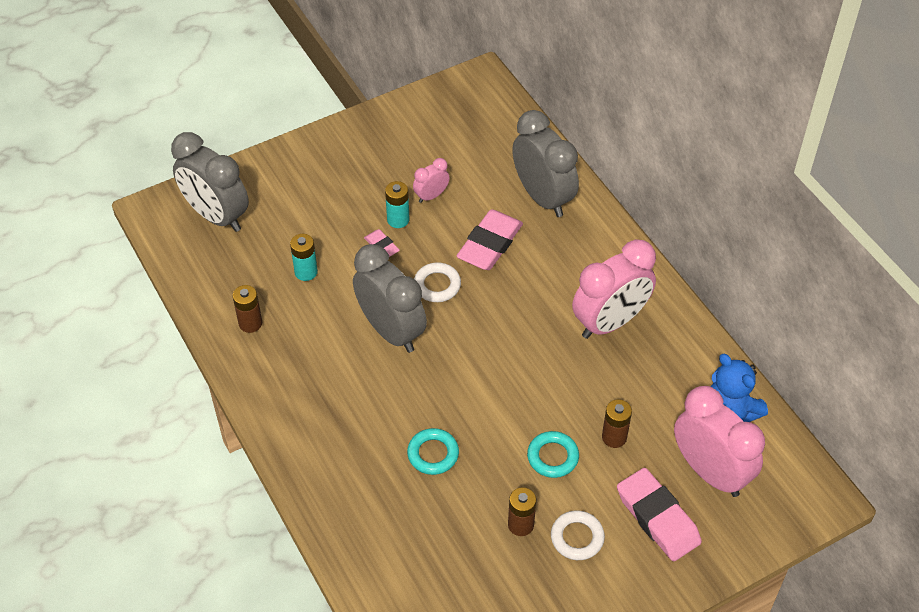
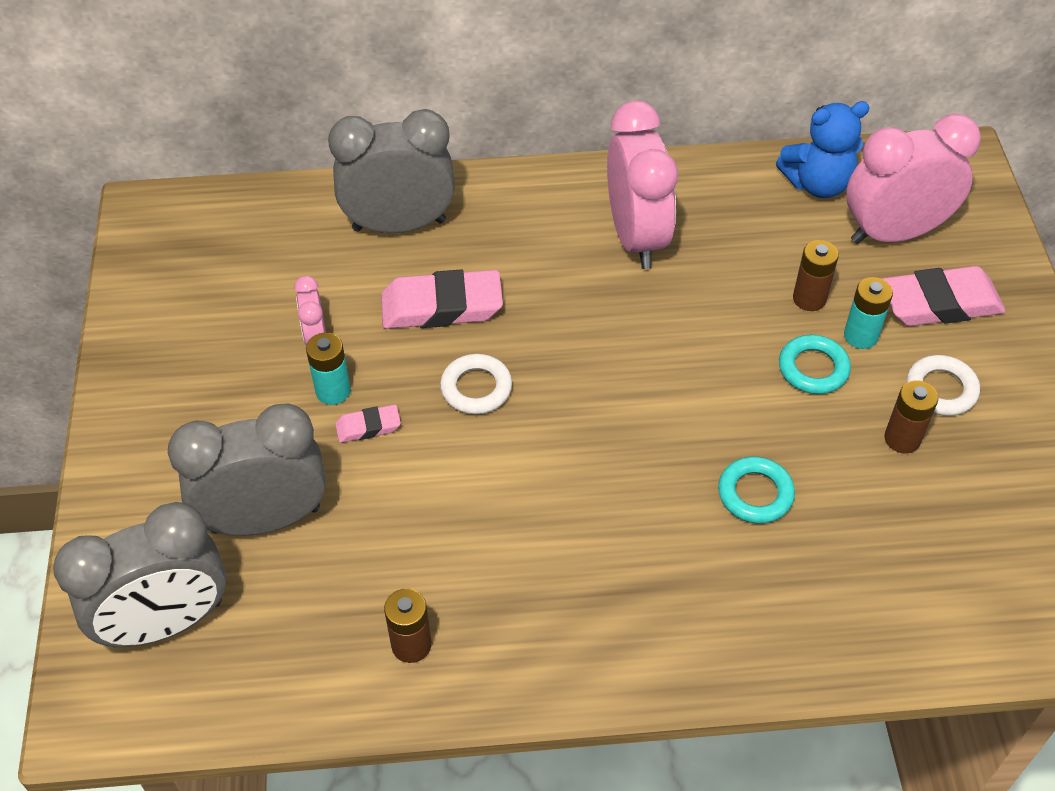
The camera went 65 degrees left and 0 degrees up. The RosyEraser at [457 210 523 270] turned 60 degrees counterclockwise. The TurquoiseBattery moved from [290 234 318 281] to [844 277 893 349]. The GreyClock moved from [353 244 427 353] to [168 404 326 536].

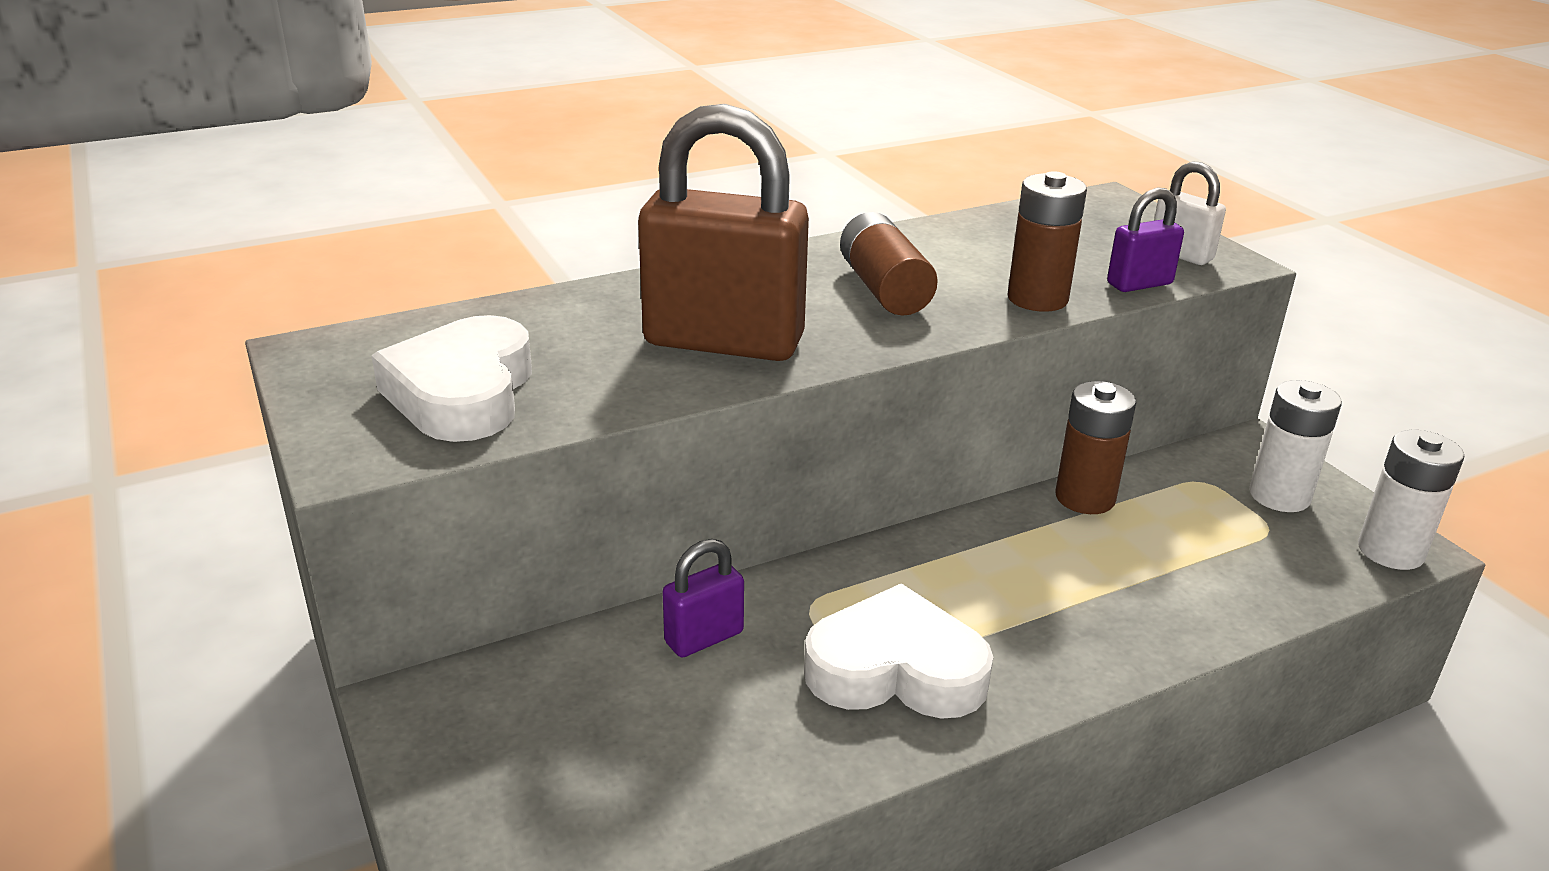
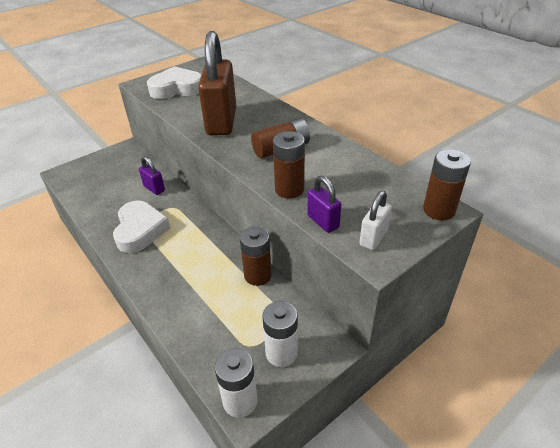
The camera went 80 degrees right and 10 degrees up. The BrownBattery at [423 149 471 220] appeared.

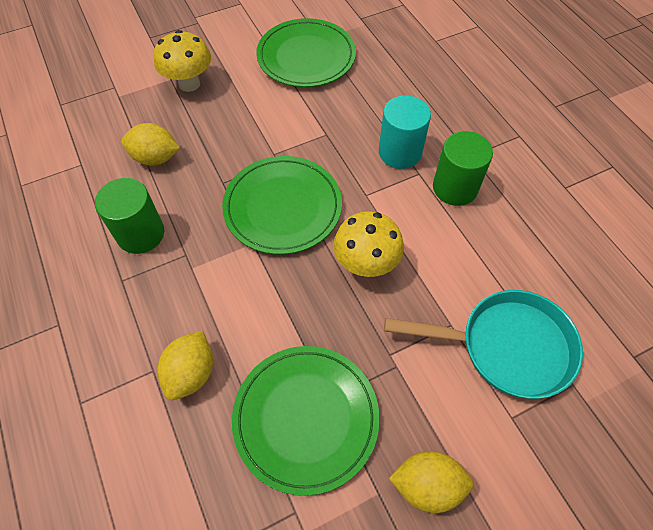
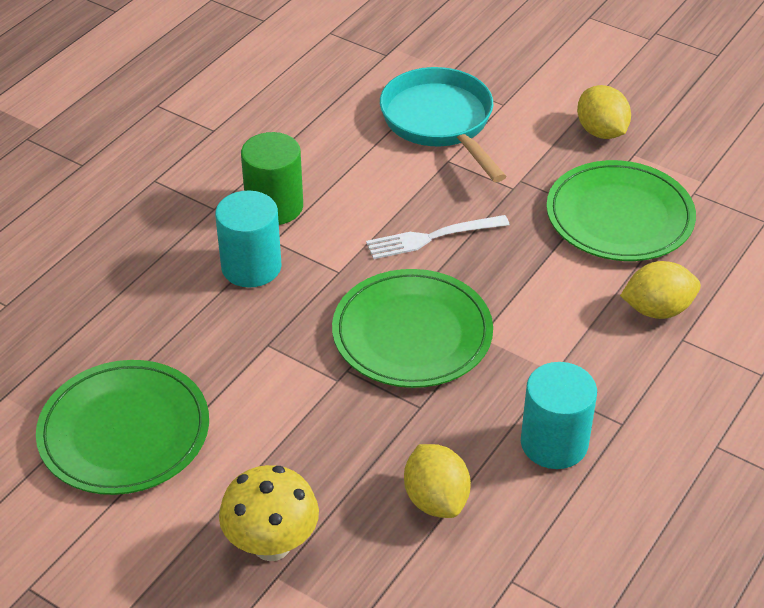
The camera went 120 degrees left and 15 degrees down. The LeafGreenSolidCylinder at [95 178 164 254] became the TurquoiseSolidCylinder at [521 362 597 469]. The GoldenFungus at [333 211 404 277] was replaced by the SnowWhiteFork at [366 215 510 259].

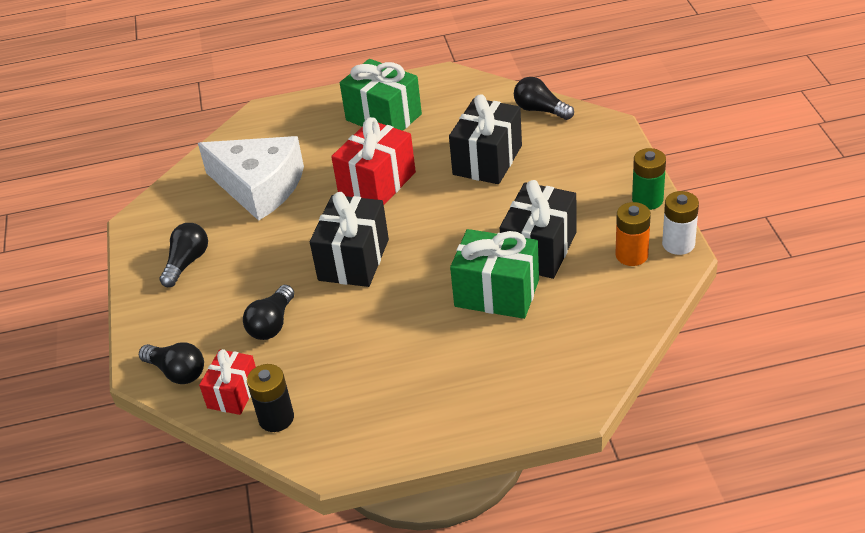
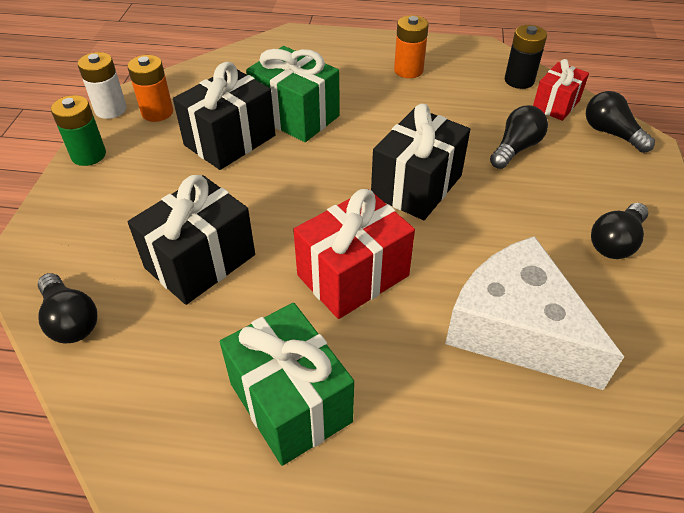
The camera went 165 degrees left and 5 degrees up. The OrangeBattery at [394 15 429 78] appeared.

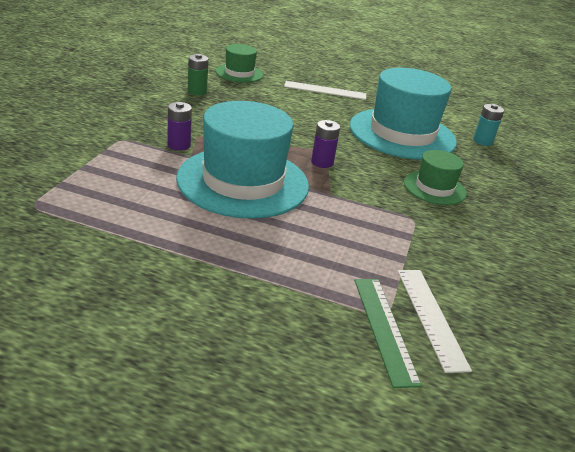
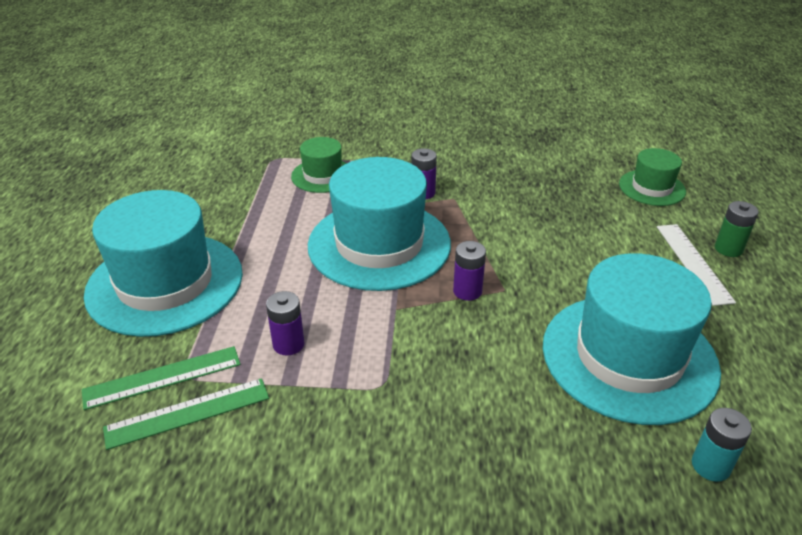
The camera went 80 degrees right and 5 degrees up. The LeafGreenBattery moved from [188 54 208 95] to [715 201 759 257]. The LeafGreenHat moved from [404 150 466 205] to [291 137 347 193]. The SnowWhiteStraightedge at [397 270 472 373] became the LeafGreenStraightedge at [103 378 269 450]. The TurquoiseHat at [84 190 243 337] appeared. The RoyalPurpleBattery at [266 291 305 355] appeared.

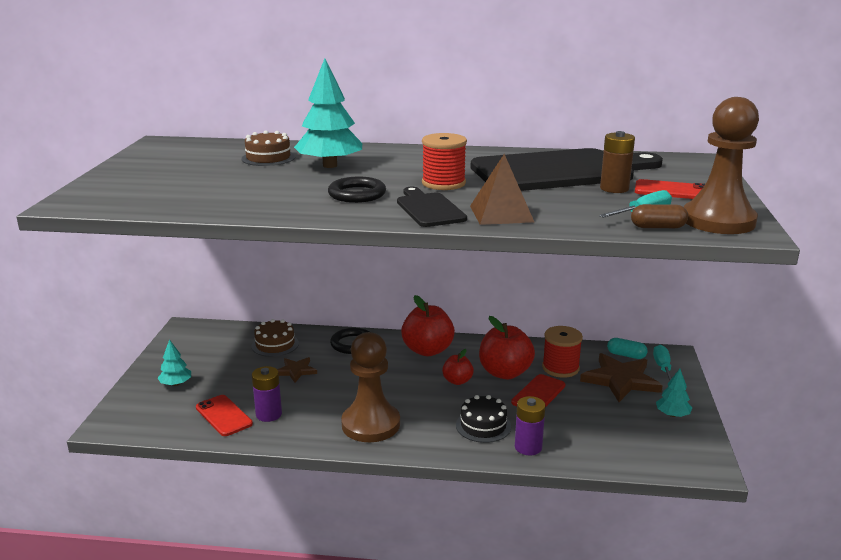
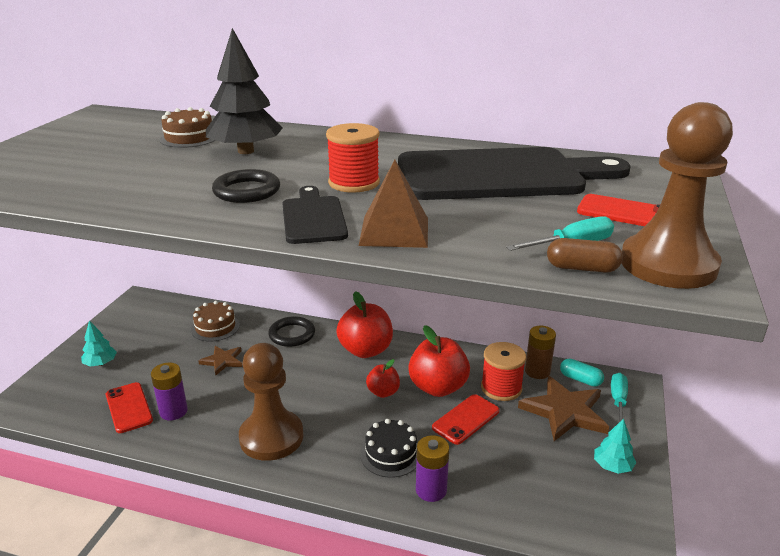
The camera went 10 degrees right and 5 degrees up. The TurquoiseFirTree at [294 58 362 168] became the EbonyFirTree at [206 28 283 154]. The BrownBattery moved from [600 131 635 193] to [525 326 556 379].

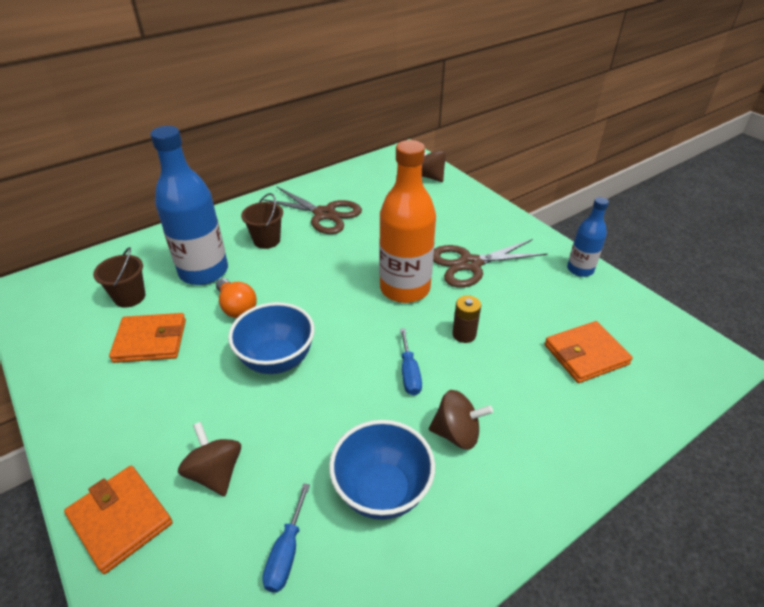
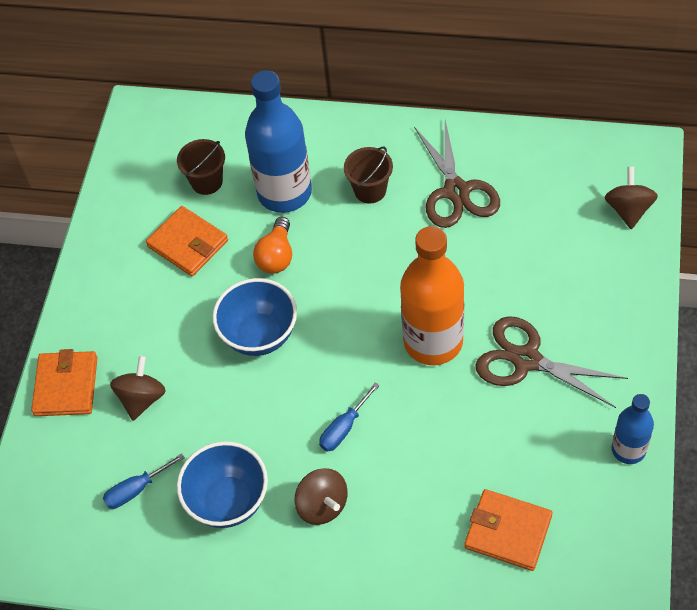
The camera went 50 degrees right and 15 degrees up. The BrownBattery at [452 295 481 343] disappeared.

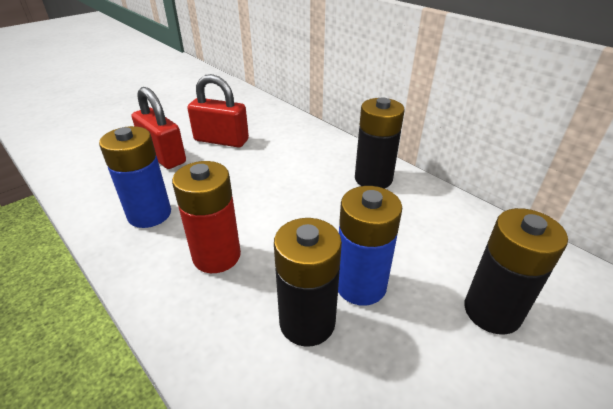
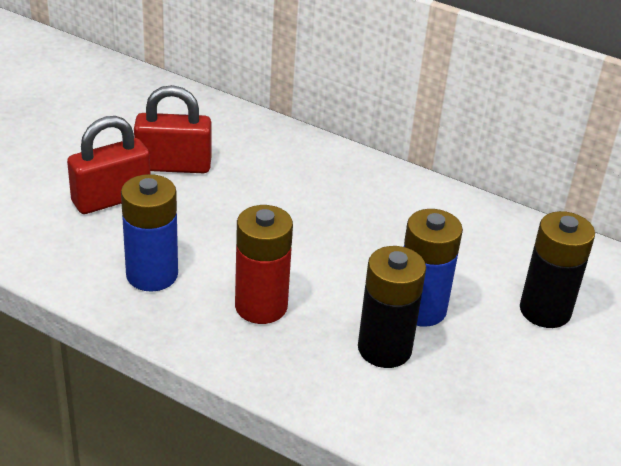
The camera went 20 degrees left and 0 degrees up. The CrimsonSmallLock at [132 87 186 169] turned 60 degrees counterclockwise. The EbonyBattery at [355 98 404 189] disappeared.

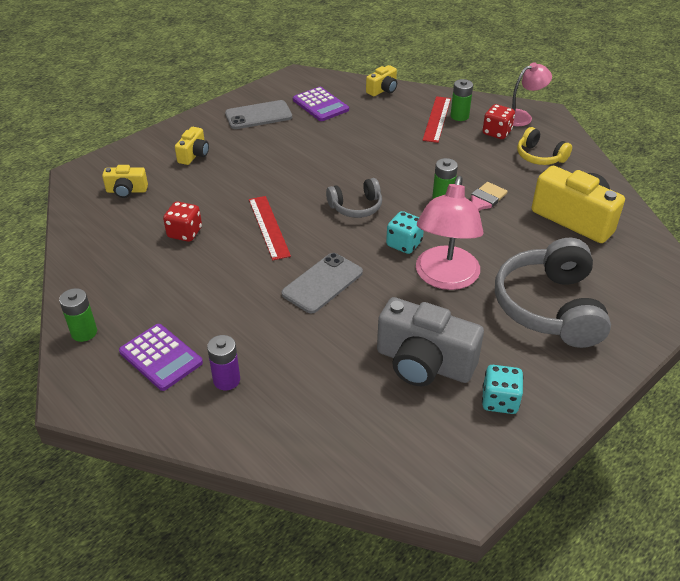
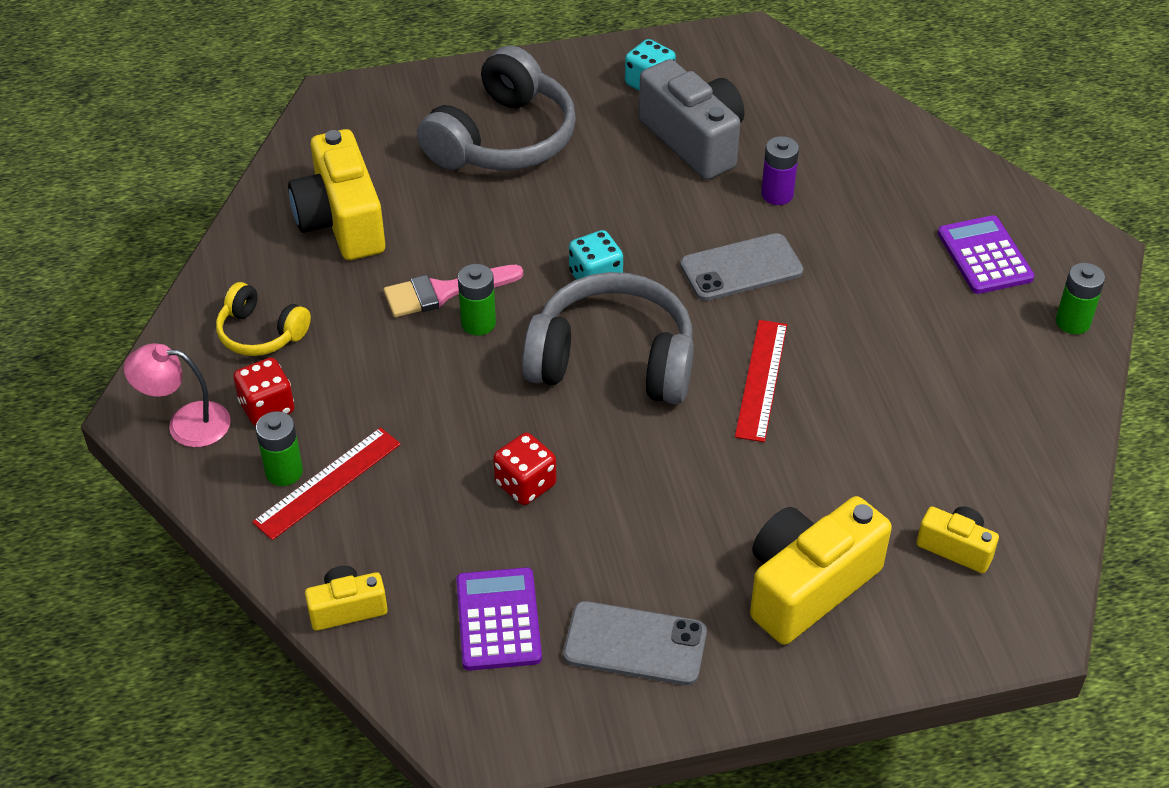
The camera went 150 degrees left and 5 degrees up. The GoldenCamera at [175 127 209 165] changed to 1.94 times the size. The GoldenHeadphones at [517 127 572 165] turned 135 degrees clockwise. The RosyDeskLamp at [416 176 484 290] disappeared. The GreyHeadphones at [326 178 382 218] changed to 1.89 times the size. The CrimsonDie moved from [163 201 202 242] to [493 433 556 505]. The RoyalPurpleBattery moved from [207 335 240 390] to [761 136 799 205].

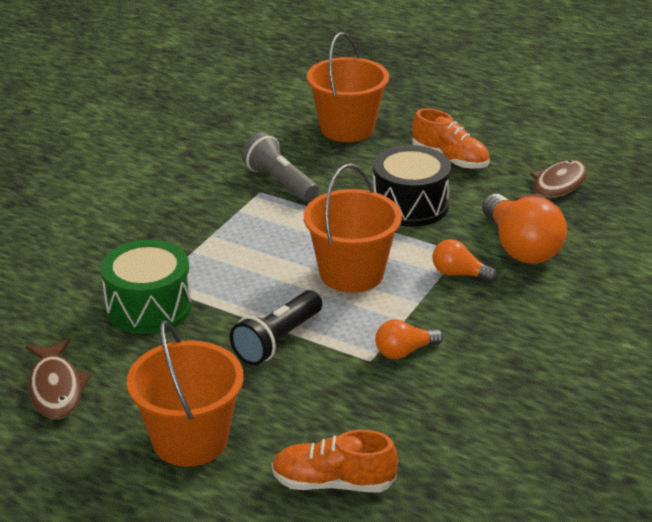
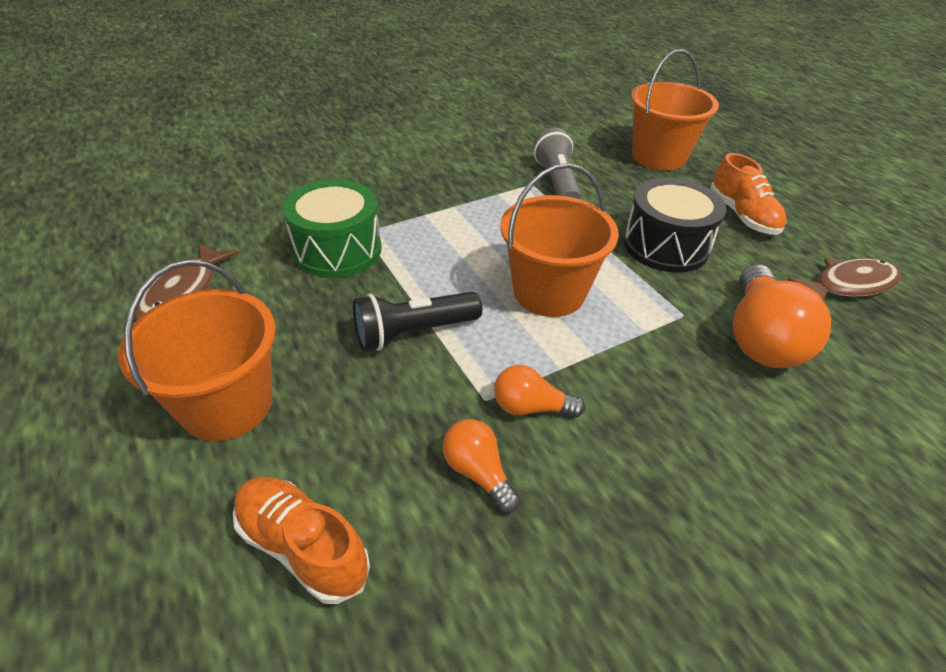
The camera went 30 degrees right and 10 degrees up. The OrangeLightbulb moved from [433 239 498 283] to [443 419 520 513].

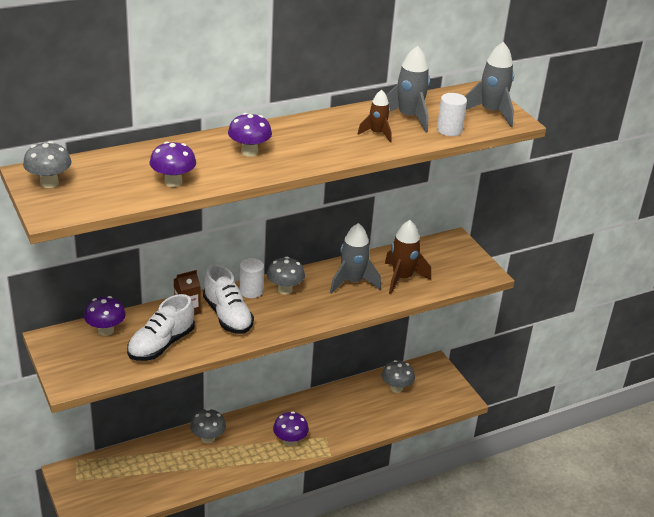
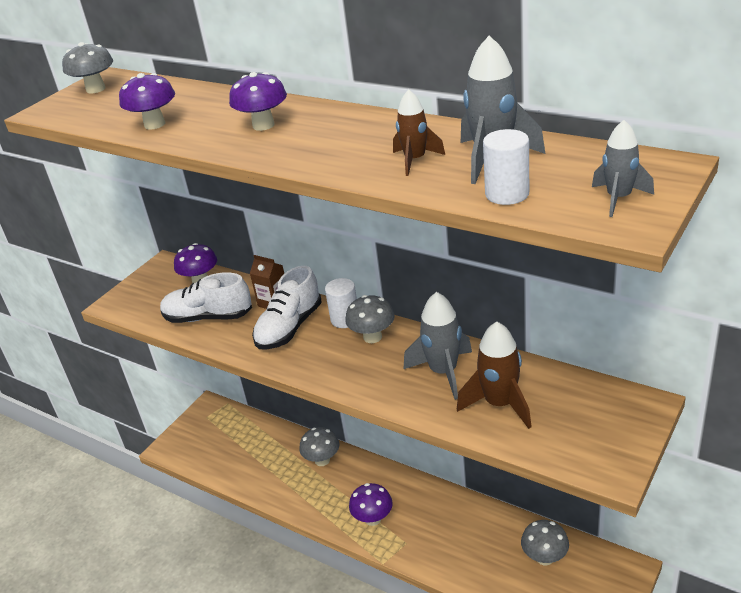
The camera went 65 degrees right and 0 degrees up. The GreyToyRocket at [465 42 514 127] changed to 0.61 times the size.

